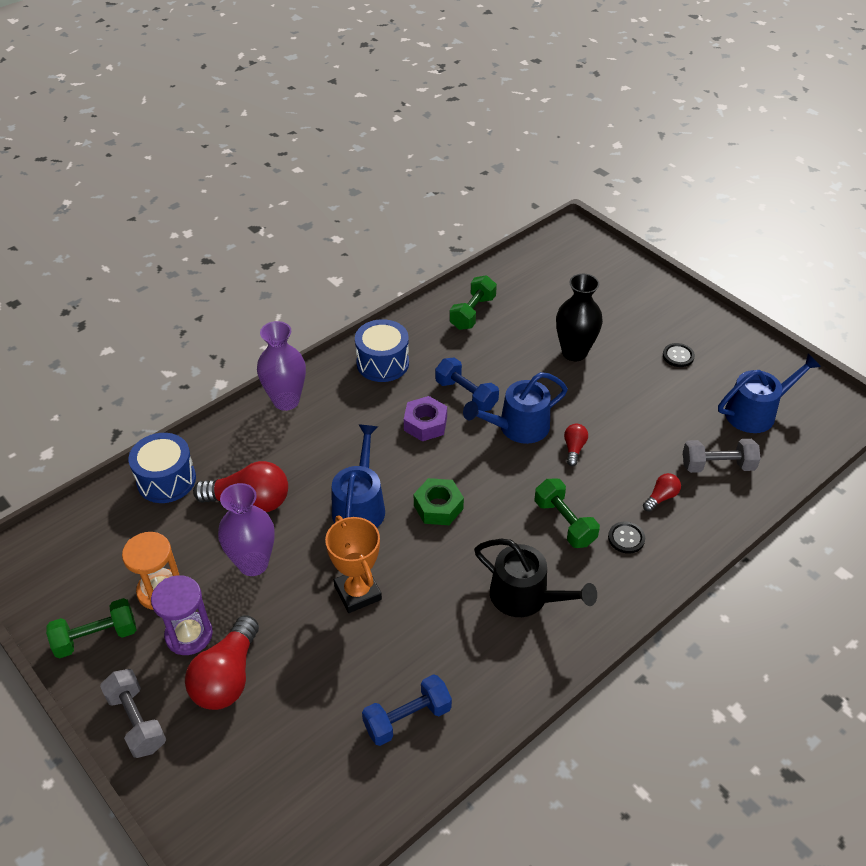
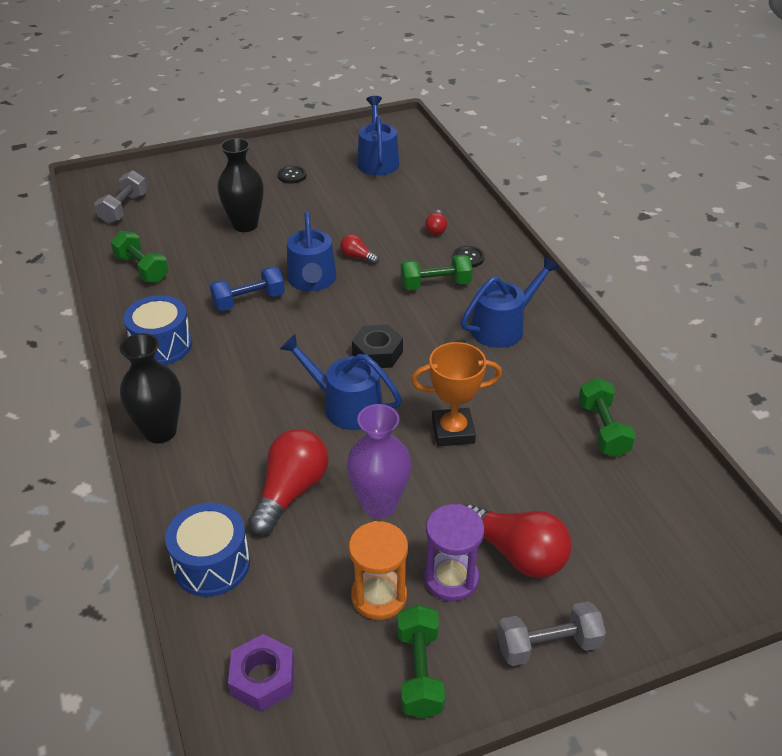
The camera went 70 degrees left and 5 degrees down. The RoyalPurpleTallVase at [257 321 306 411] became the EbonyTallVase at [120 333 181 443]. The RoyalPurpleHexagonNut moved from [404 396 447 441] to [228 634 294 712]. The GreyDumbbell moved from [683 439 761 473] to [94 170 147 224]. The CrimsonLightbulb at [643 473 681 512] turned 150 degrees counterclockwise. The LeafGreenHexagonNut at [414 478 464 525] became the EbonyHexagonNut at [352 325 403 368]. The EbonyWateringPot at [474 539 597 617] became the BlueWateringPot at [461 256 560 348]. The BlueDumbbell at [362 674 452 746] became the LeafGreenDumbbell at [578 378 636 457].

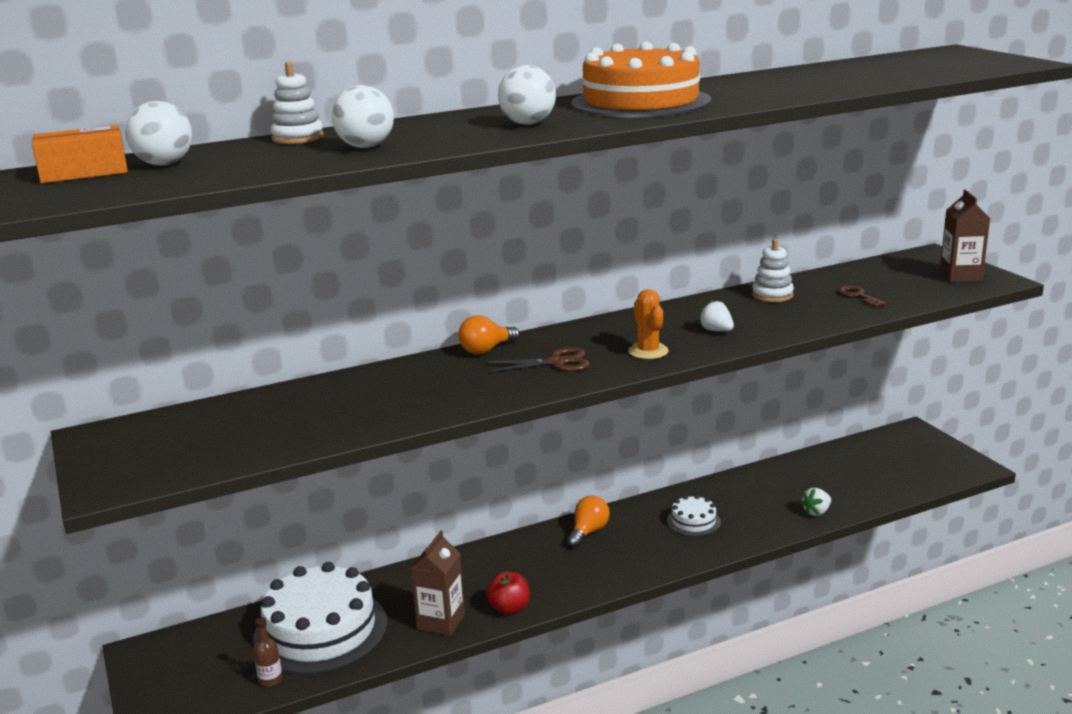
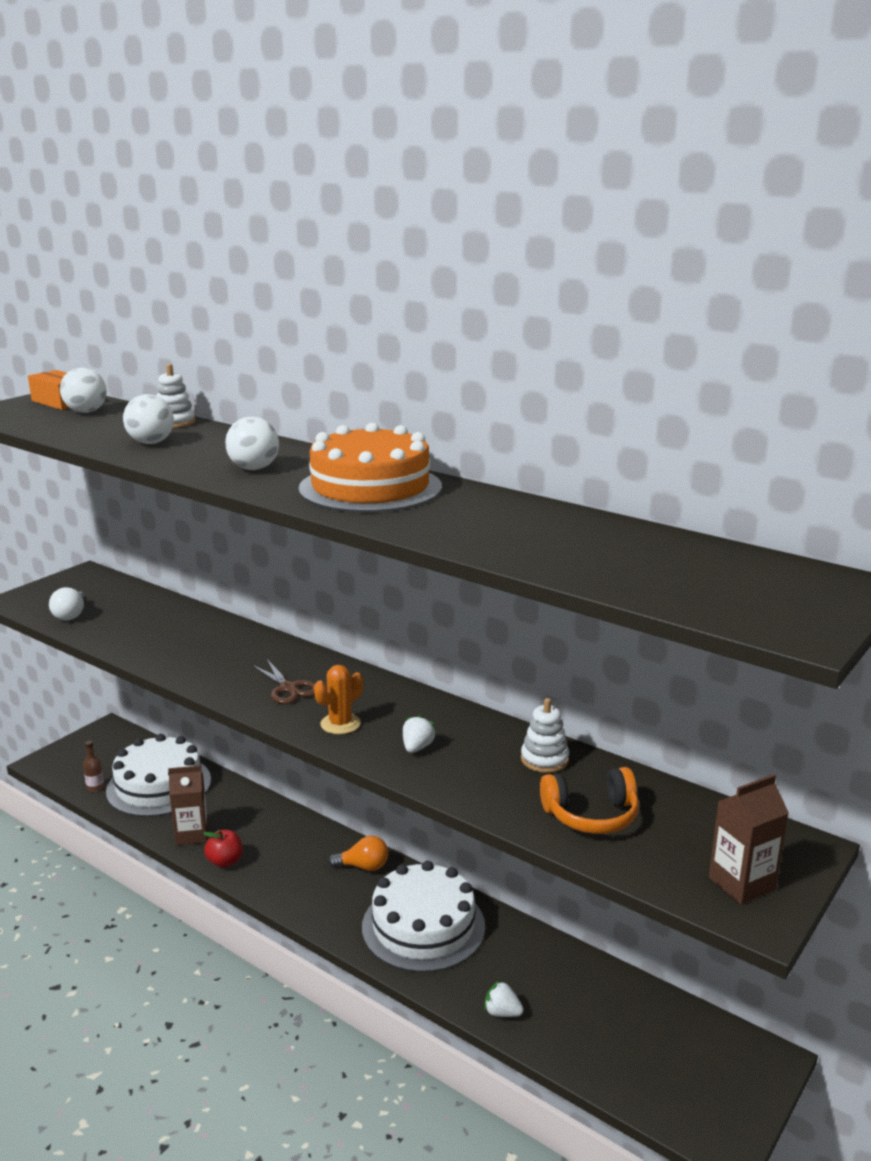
The camera went 60 degrees right and 0 degrees up. The BrownLatchkey at [838 286 887 307] was replaced by the OrangeHeadphones at [540 767 639 834]. The OrangeLightbulb at [458 315 520 354] disappeared. The SnowWhiteGateau at [667 495 721 536] changed to 2.18 times the size. The SnowWhiteLightbulb at [49 587 87 620] appeared.

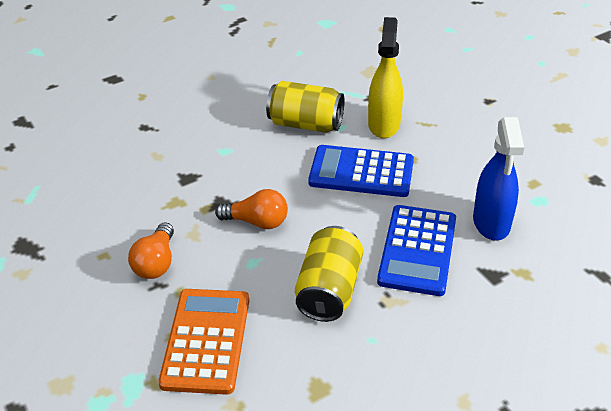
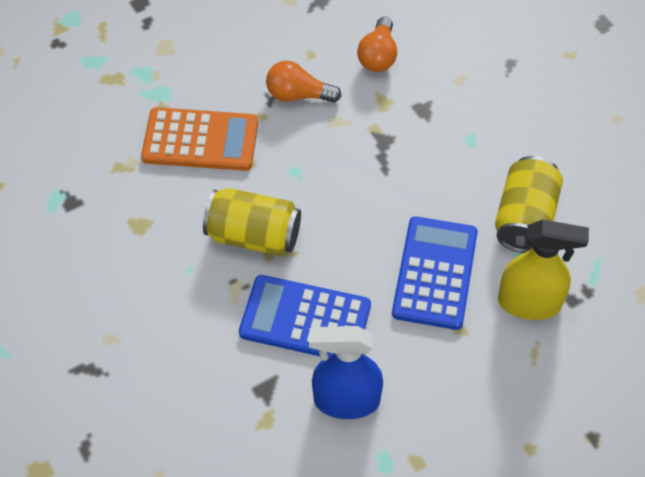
The camera went 90 degrees right and 15 degrees up. The OrangeLightbulb moved from [215 189 288 229] to [357 16 397 72].

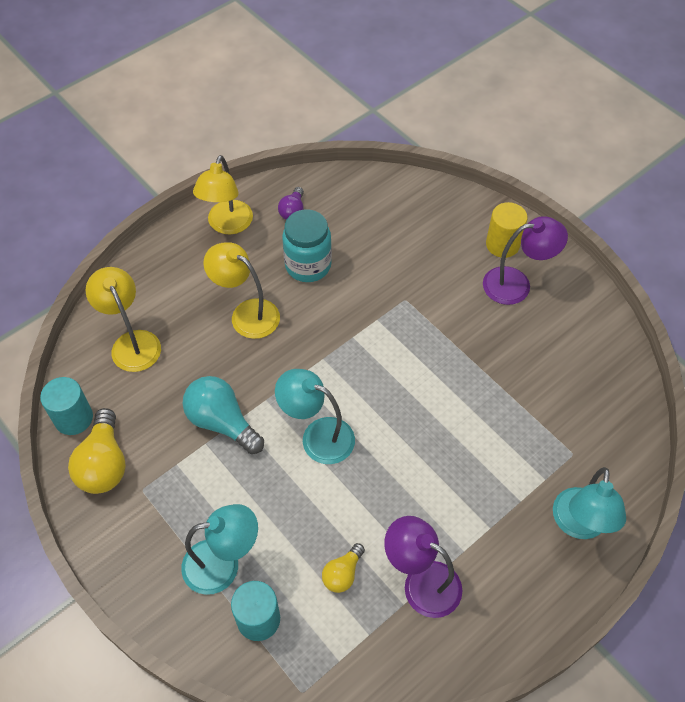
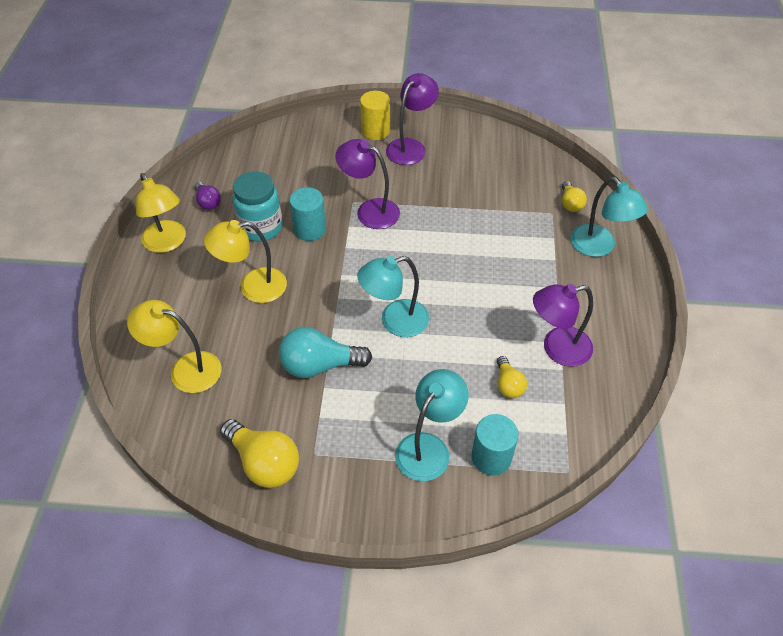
The camera went 45 degrees left and 5 degrees down. The TurquoiseSolidCylinder moved from [40 377 93 435] to [289 187 326 241]. The RoyalPurpleDeskLamp at [336 139 400 229] appeared. The GoldenLightbulb at [562 181 587 212] appeared.

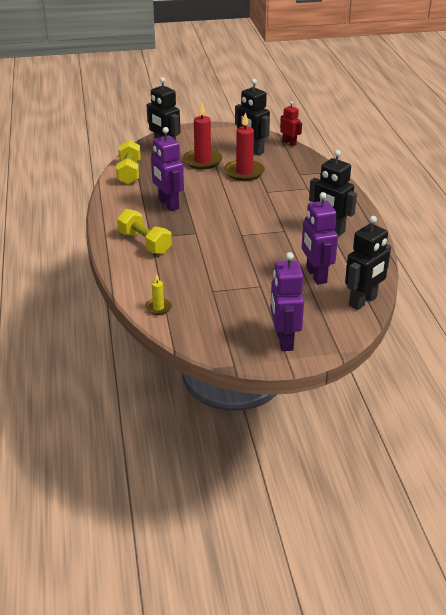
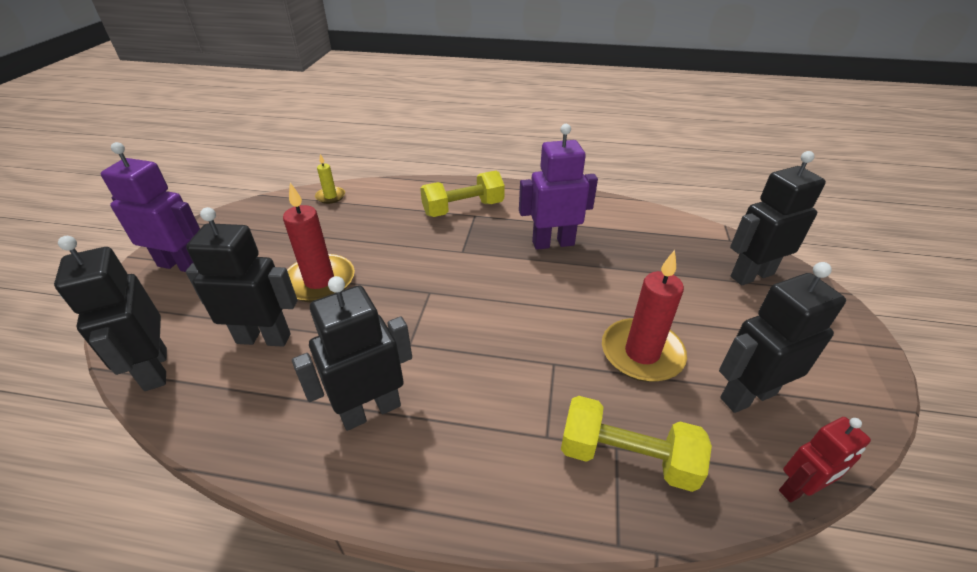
The camera went 110 degrees right and 5 degrees up. The CrimsonCandle moved from [183 103 223 169] to [283 183 355 302]. The GoldenDumbbell moved from [116 140 141 184] to [561 396 712 492]. The RoyalPurpleRobot at [302 192 338 285] became the EbonyRobot at [186 207 297 347].

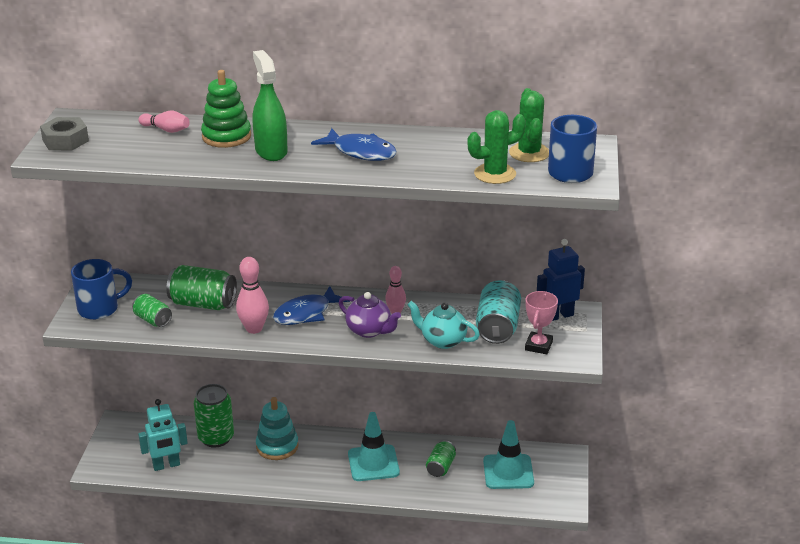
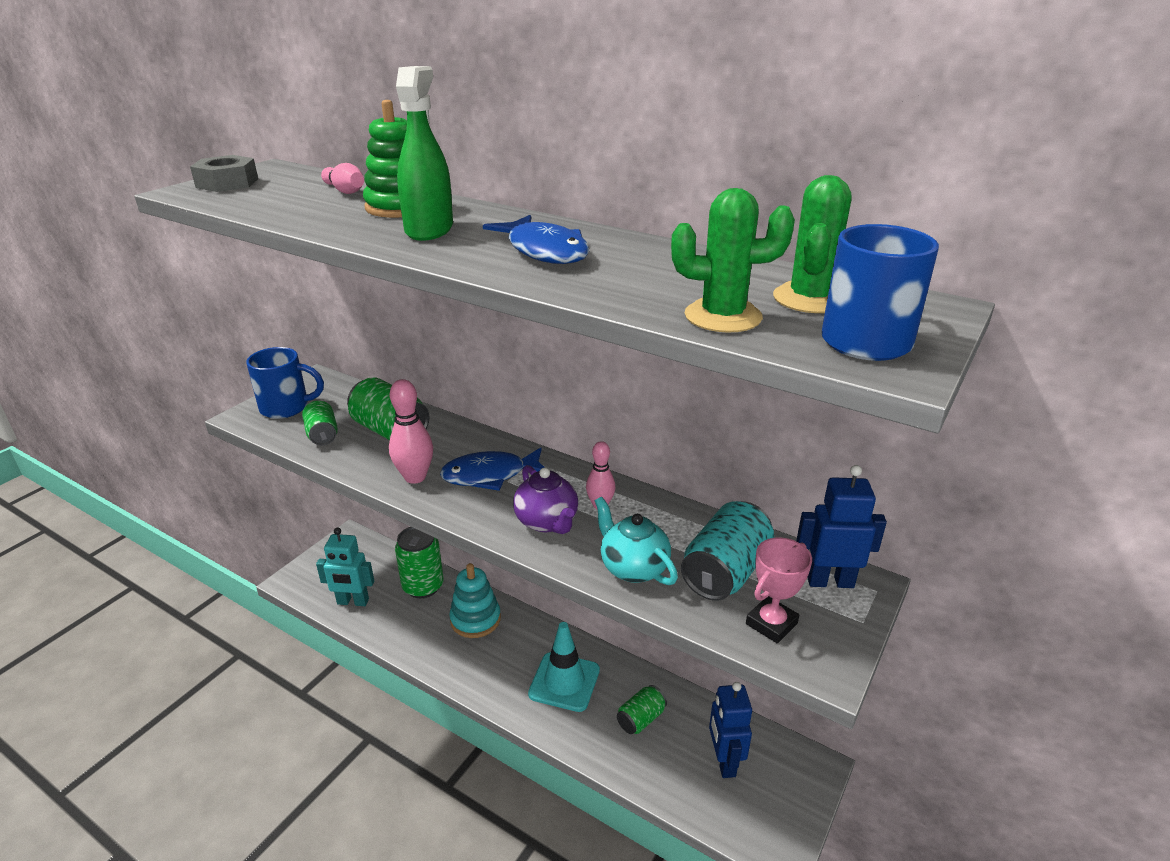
The camera went 25 degrees right and 0 degrees up. The TurquoiseTrafficCone at [483 420 534 489] was replaced by the BlueRobot at [709 682 752 778].

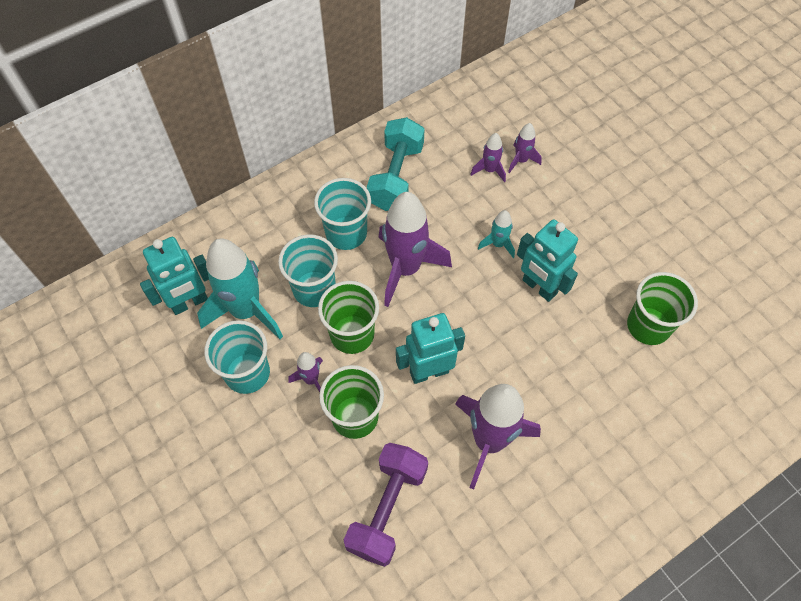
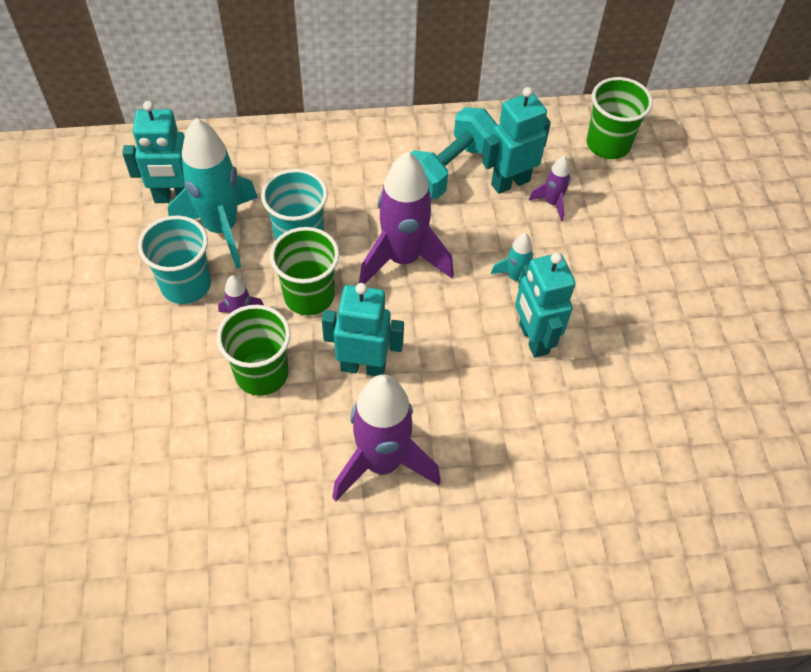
The camera went 25 degrees right and 5 degrees down. The RoyalPurpleToyRocket at [508 123 542 173] disappeared. The TurquoiseBeaker at [314 178 371 250] disappeared. The LeafGreenBeaker moved from [627 272 698 345] to [587 77 653 159]. The RoyalPurpleDumbbell at [344 443 428 567] disappeared. The TurquoiseRobot at [482 87 551 194] appeared.

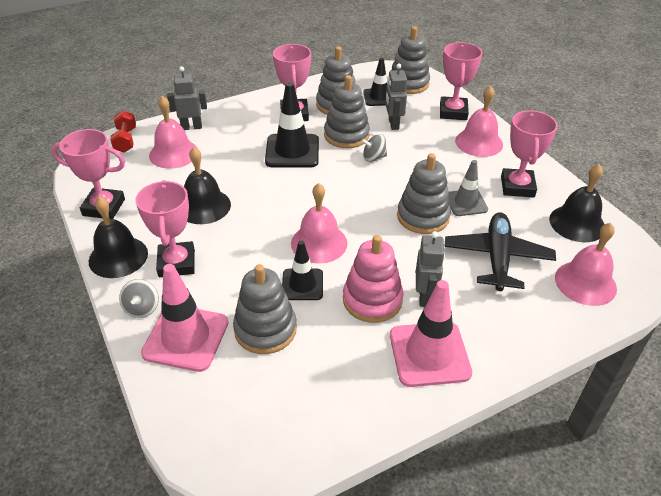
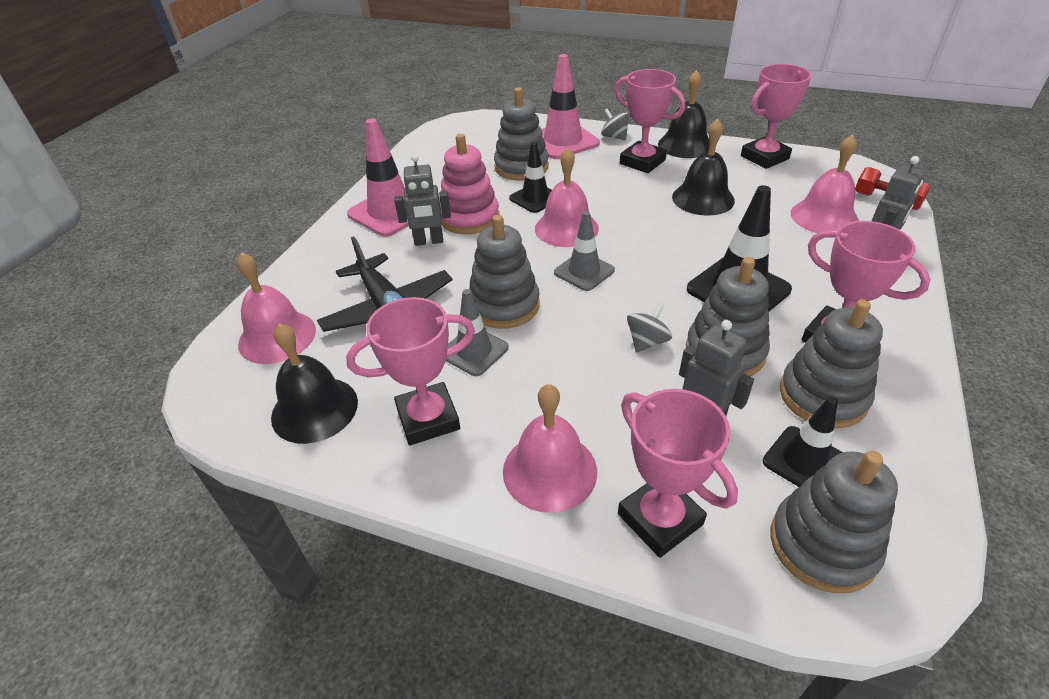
The camera went 140 degrees right and 0 degrees up. The RosyTrophy at [501 110 558 198] turned 75 degrees counterclockwise. The GreyRobot at [416 231 445 307] turned 60 degrees counterclockwise. The GreyTrafficCone at [554 211 615 291] appeared.

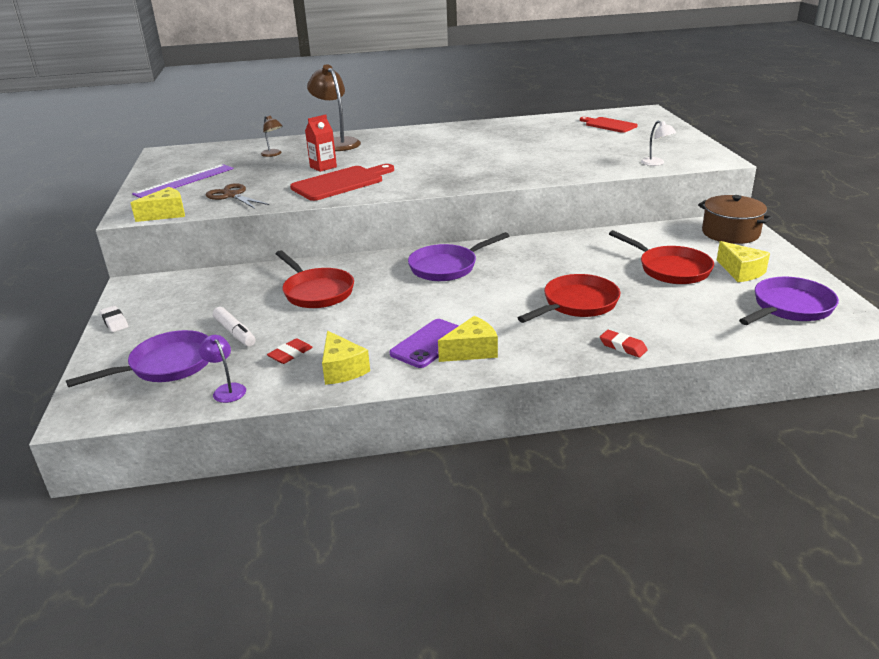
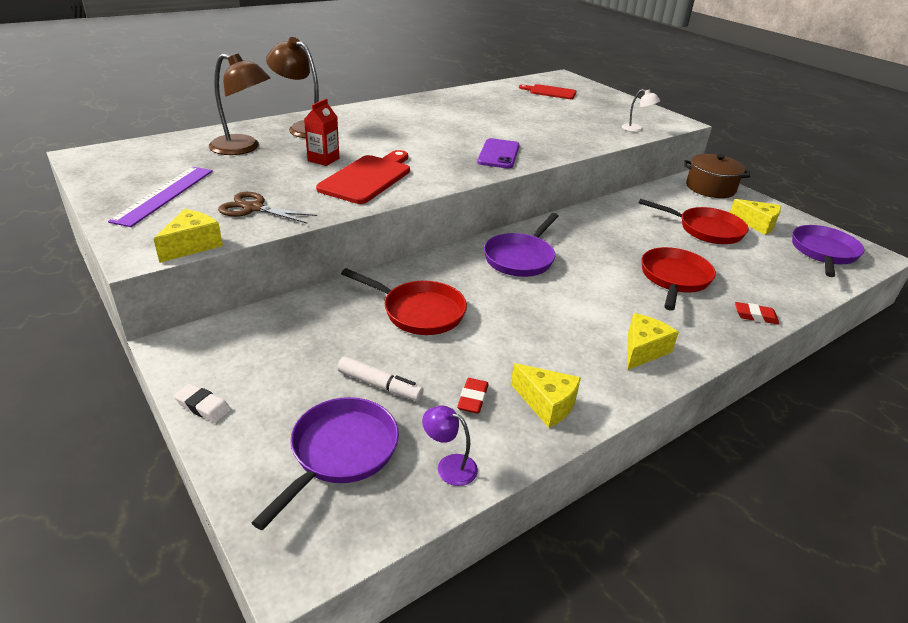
The camera went 30 degrees left and 5 degrees up. The BrownDeskLamp at [261 116 282 157] changed to 1.96 times the size. The RoyalPurplePhone moved from [390 319 459 368] to [477 138 520 168].

